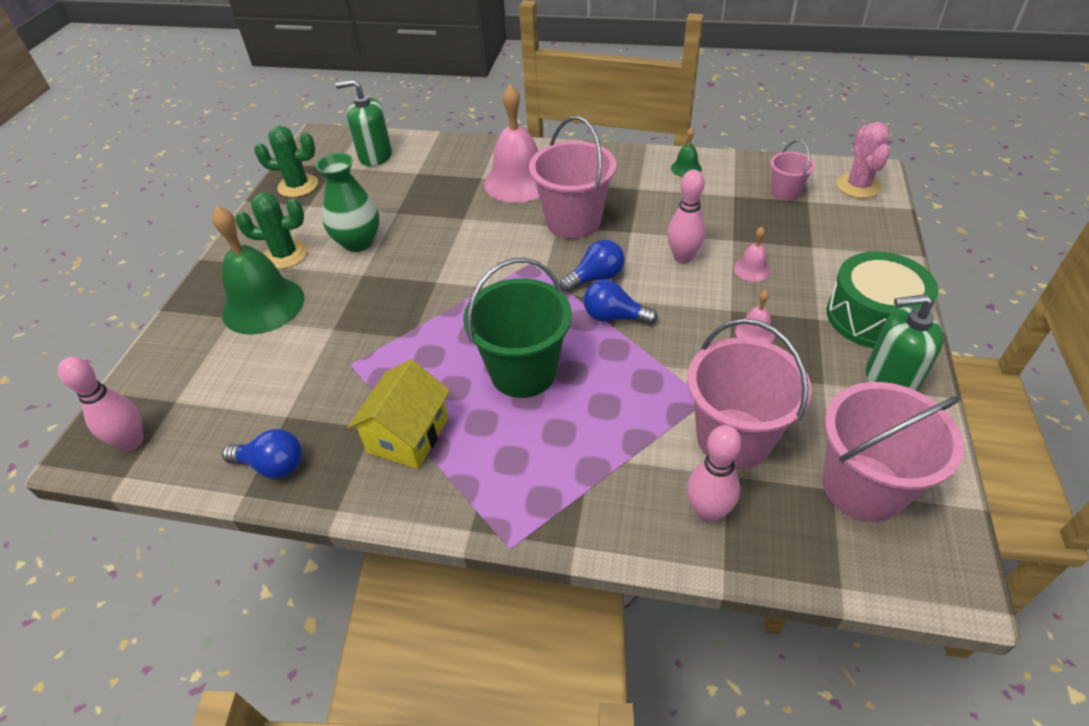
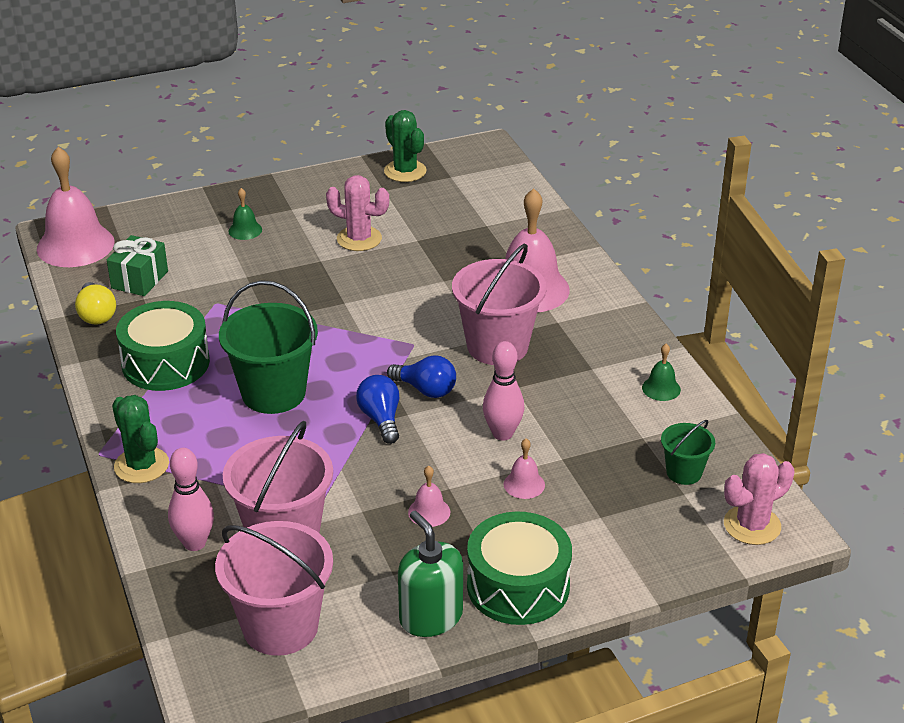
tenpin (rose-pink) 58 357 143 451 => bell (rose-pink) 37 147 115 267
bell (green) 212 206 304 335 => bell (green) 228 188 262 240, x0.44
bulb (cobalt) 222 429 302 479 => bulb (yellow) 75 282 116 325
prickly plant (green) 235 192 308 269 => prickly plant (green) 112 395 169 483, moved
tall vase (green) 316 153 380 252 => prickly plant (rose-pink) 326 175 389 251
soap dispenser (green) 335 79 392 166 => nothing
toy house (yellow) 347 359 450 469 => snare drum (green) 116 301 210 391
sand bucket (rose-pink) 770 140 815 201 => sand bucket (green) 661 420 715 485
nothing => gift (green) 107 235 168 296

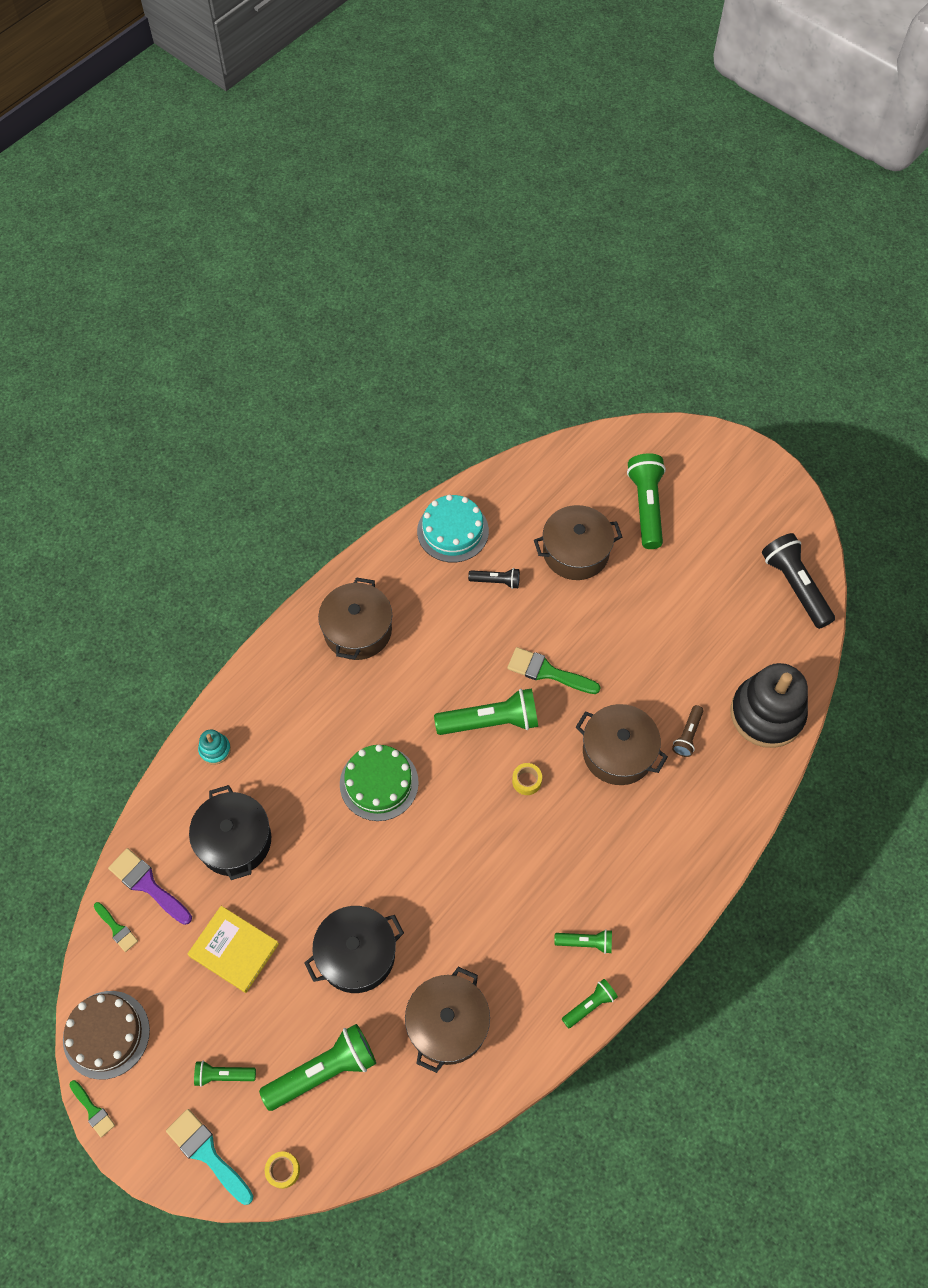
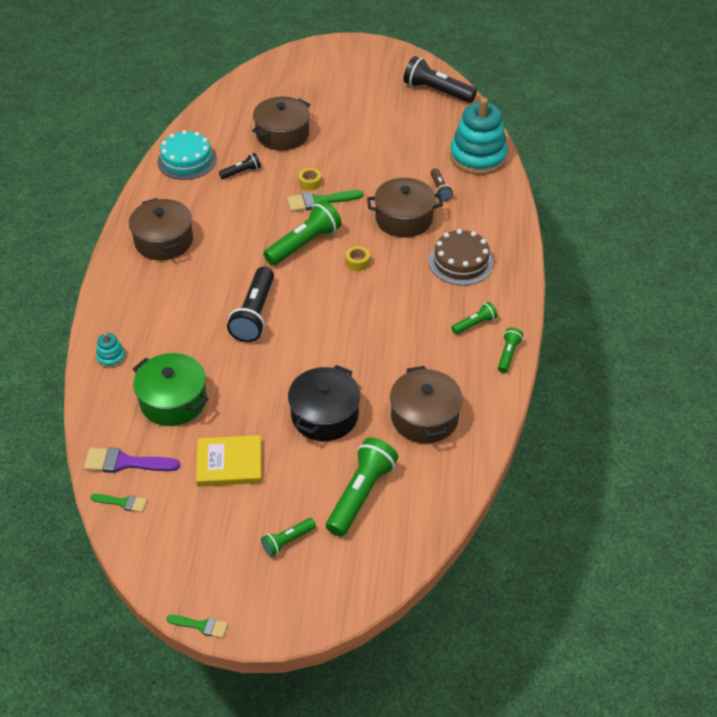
layer cake (brown) 63 991 150 1080 => layer cake (brown) 429 229 494 286, moved
brush (aqua) 166 1109 253 1205 => nothing
cooking pot (ebony) 189 785 271 880 => cooking pot (green) 133 353 208 426
roll of tape (yellow) 265 1151 300 1189 => roll of tape (yellow) 299 168 321 191, moved
layer cake (green) 340 745 419 821 => flashlight (ebony) 227 267 274 342
flashlight (green) 627 453 666 549 => nothing
stacking rings (ebony) 730 663 808 748 => stacking rings (aqua) 450 98 508 175

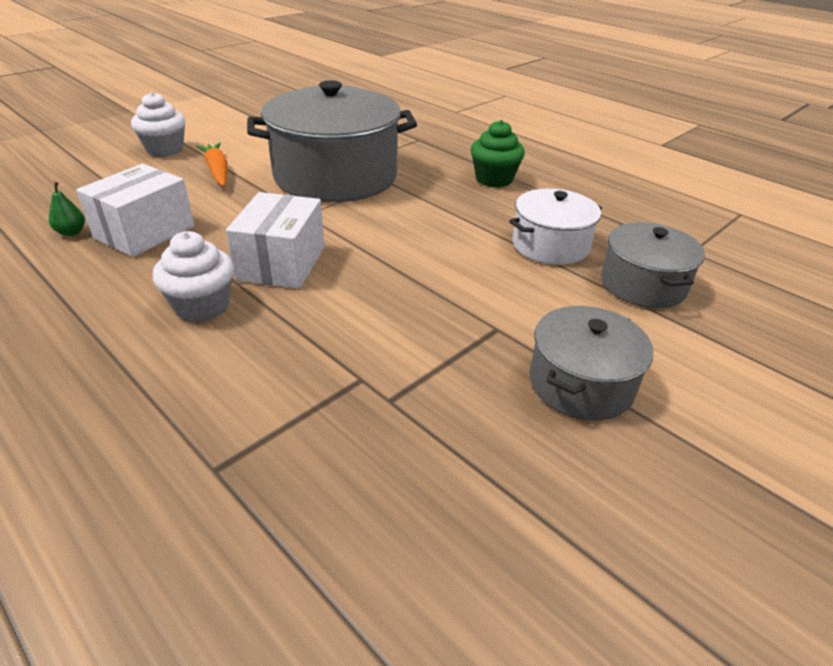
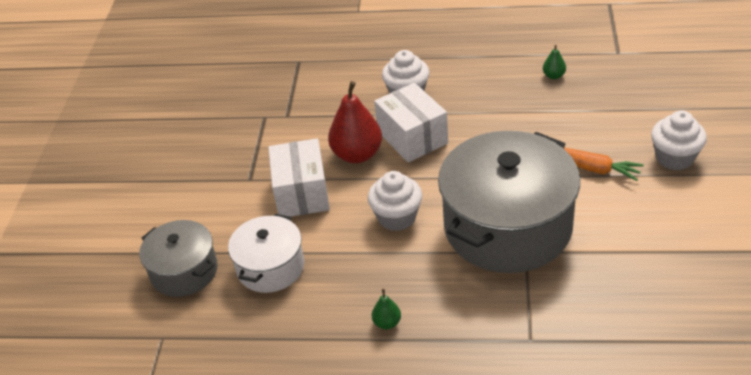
parcel (snow-white) 76 164 194 257 => parcel (snow-white) 268 138 330 217, moved
muffin (green) 471 120 525 187 => pear fruit (green) 372 289 401 329
cooking pot (gray) 530 306 653 421 => nothing
nothing => pear fruit (red) 328 81 382 163
nothing => muffin (snow-white) 368 171 422 231

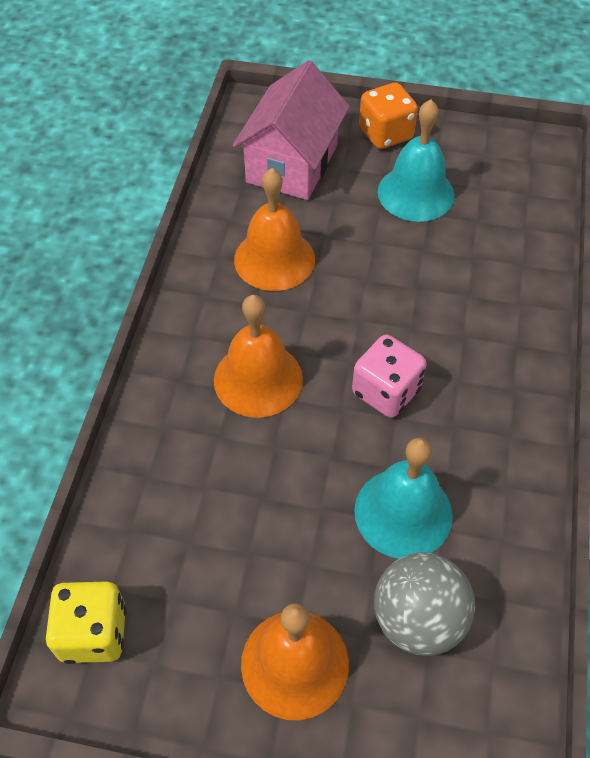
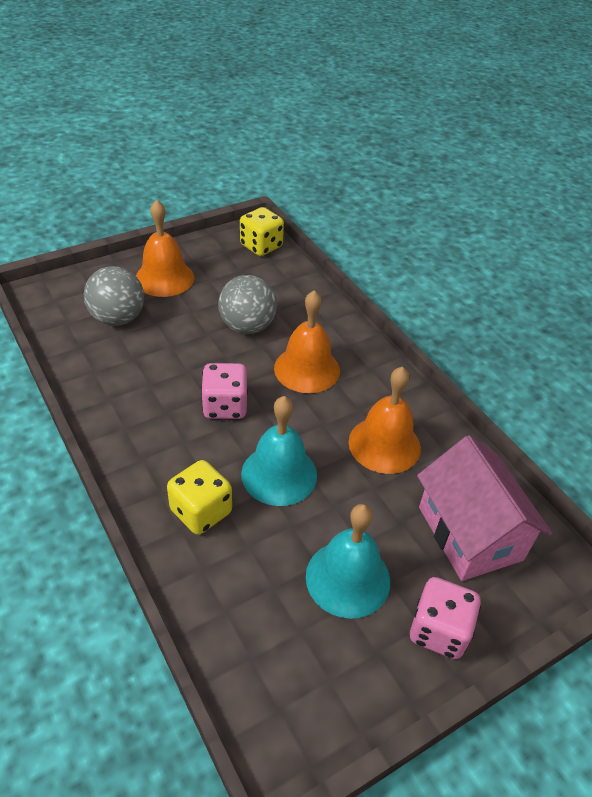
bell (aqua) 354 438 453 559 => bell (aqua) 241 396 317 506, moved
game die (bright orange) 359 83 418 149 => game die (rose-pink) 410 577 481 659
nothing => game die (yellow) 167 460 232 535
nothing => ball (gray) 218 275 277 334

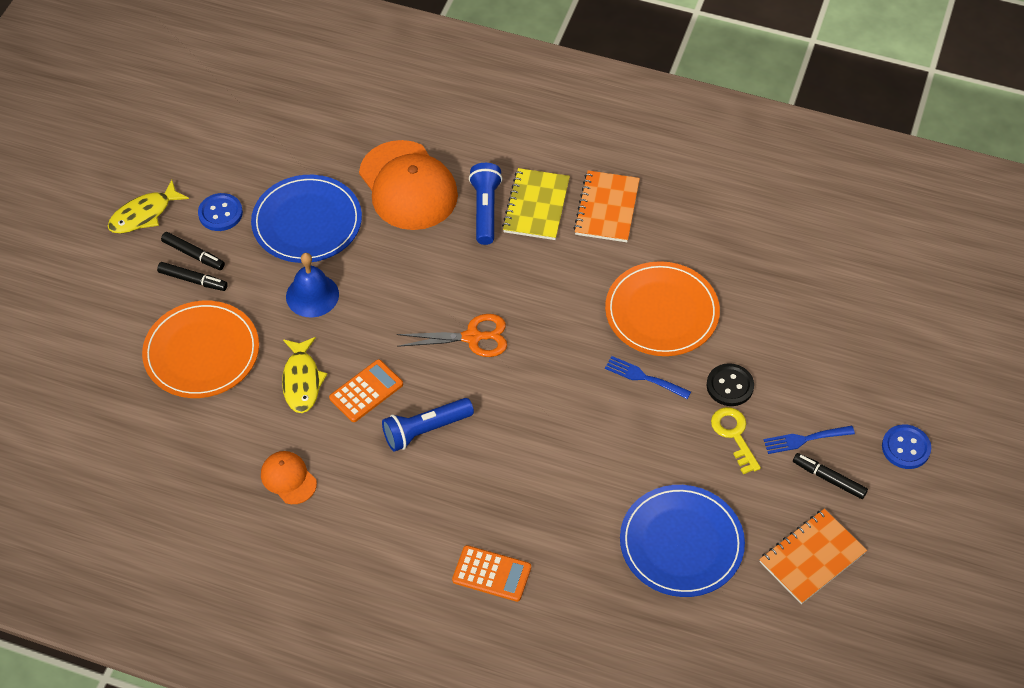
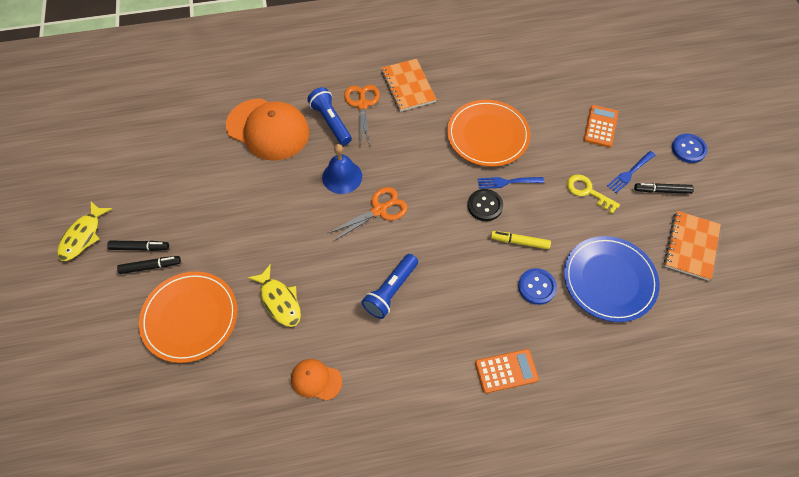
sewing button (cobalt) 198 193 243 231 => sewing button (cobalt) 518 268 557 305, moved
dinner plate (cobalt) 251 175 362 263 => nothing
bell (cobalt) 286 253 339 317 => bell (cobalt) 322 144 362 194, moved
adding machine (bright orange) 329 359 403 422 => adding machine (bright orange) 584 105 618 148, moved
exercise book (yellow) 502 168 570 240 => shears (bright orange) 344 85 380 144
sewing button (ebony) 707 363 754 406 => sewing button (ebony) 468 189 503 221, moved
nothing => marker (yellow) 491 231 551 249

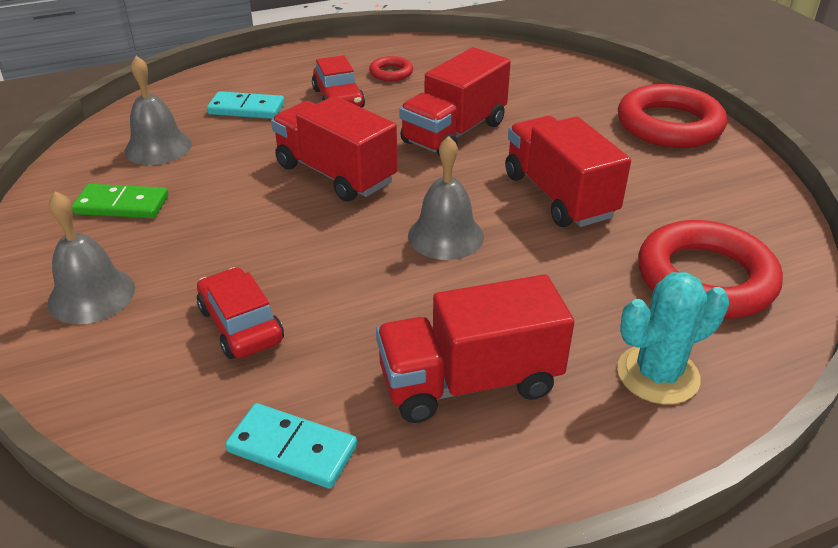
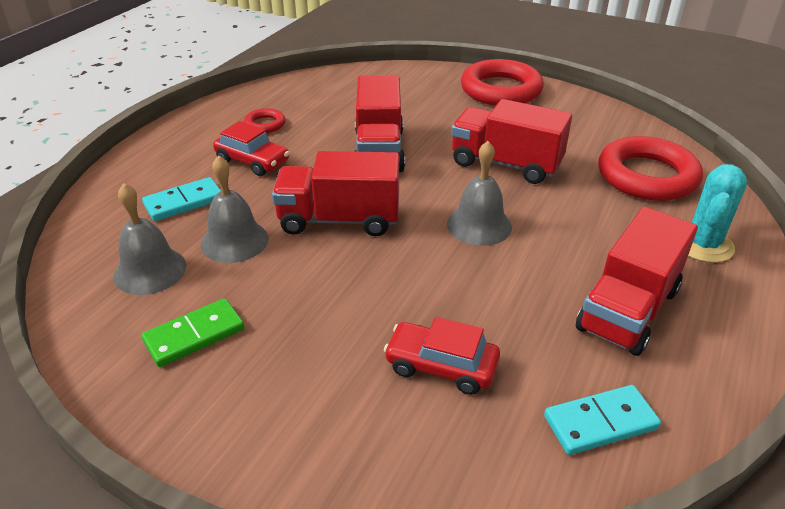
bell (gray) 48 191 135 324 => bell (gray) 201 155 268 263, moved

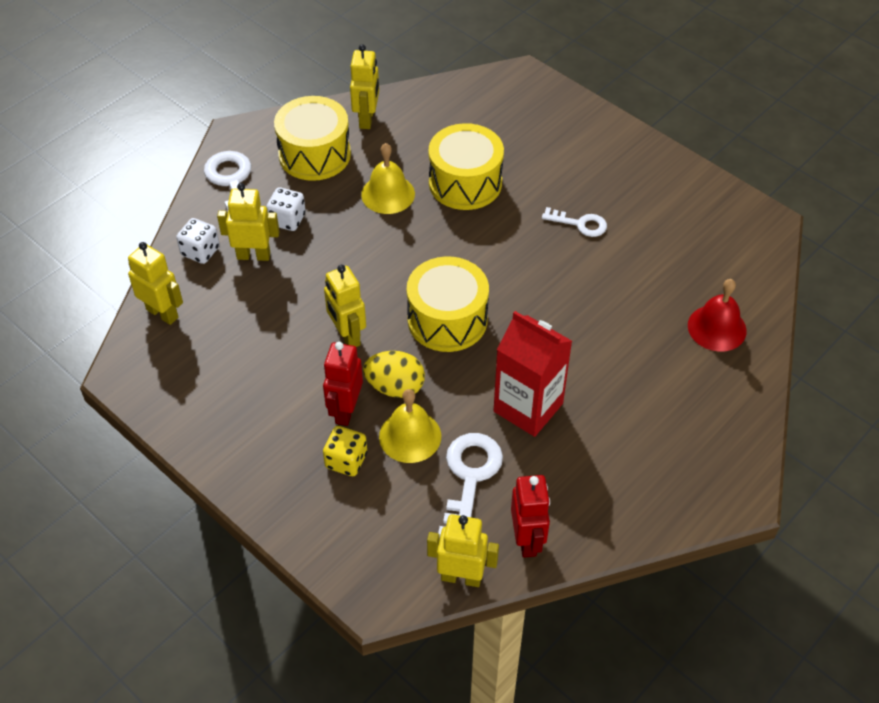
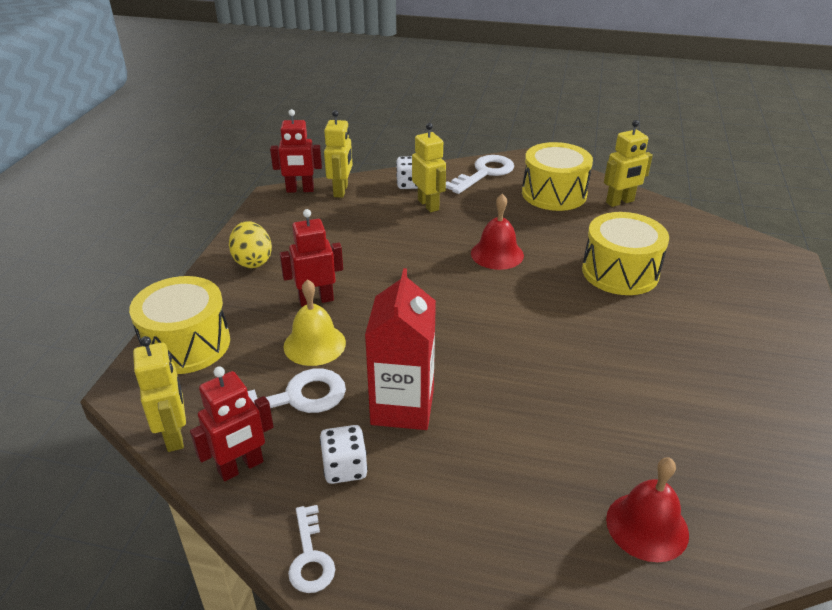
game die (snow-white) 266 187 306 231 => game die (snow-white) 320 425 368 484, moved
game die (yellow) 323 426 367 476 => nothing
robot (yellow) 324 265 366 347 => nothing
bell (yellow) 361 143 415 214 => nothing
egg (yellow) 363 351 425 398 => egg (yellow) 229 221 272 268, moved
snare drum (yellow) 407 256 489 352 => snare drum (yellow) 129 276 230 374, moved
door key (snow-white) 542 207 607 237 => door key (snow-white) 288 505 335 593, moved
nothing => robot (red) 270 109 322 193
nothing => bell (red) 471 194 524 270

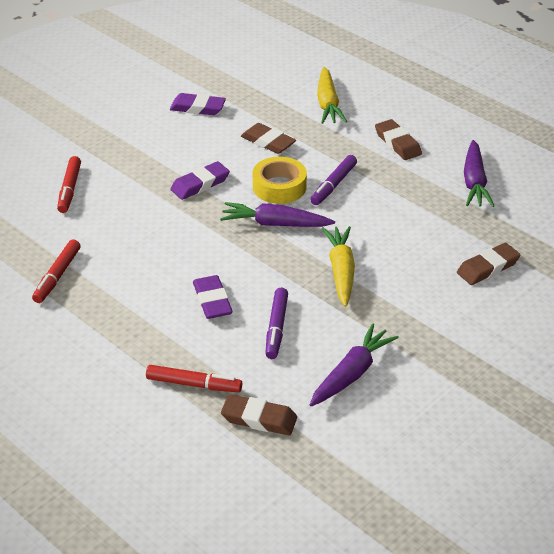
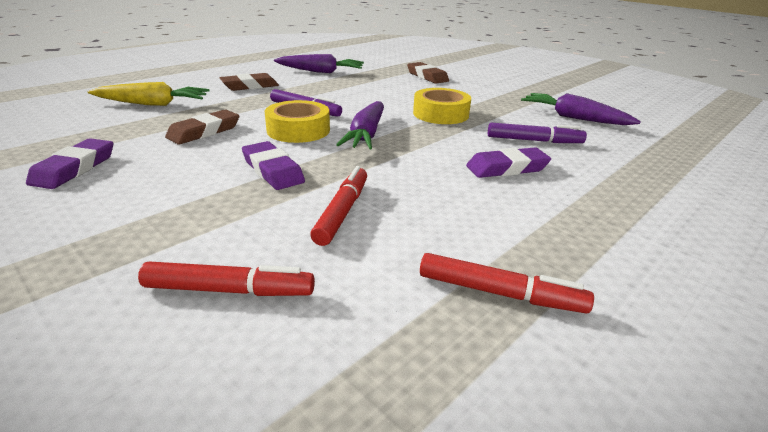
marker (red) 146 365 242 392 => marker (red) 310 166 367 246, moved
gum eraser (brown) 221 394 297 435 => nothing
toy carrot (yellow) 322 226 355 307 => roll of tape (yellow) 413 88 471 124

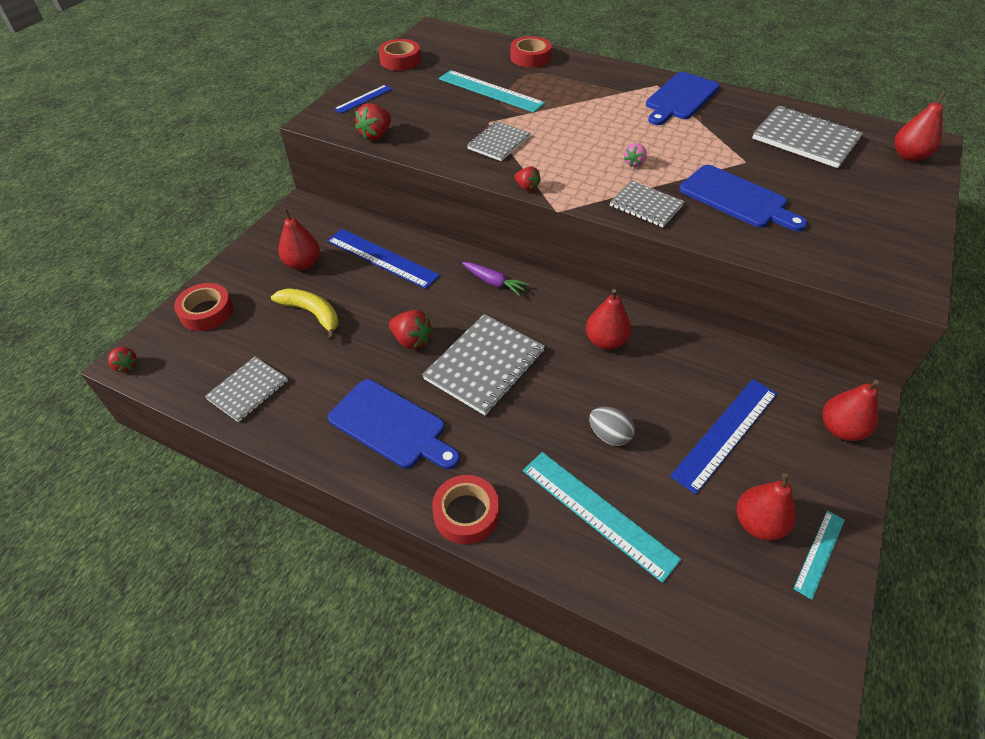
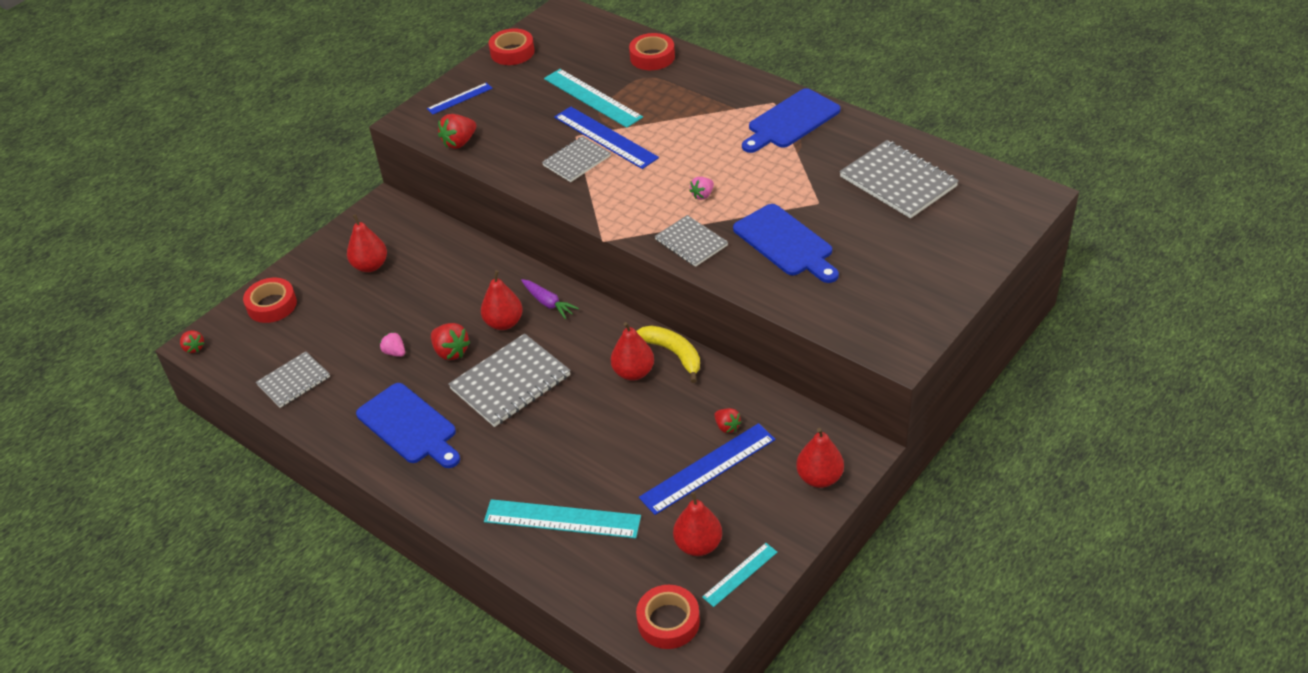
banana fruit (yellow) 271 288 338 340 => banana fruit (yellow) 636 325 700 383, moved
ruler (cobalt) 327 229 440 289 => ruler (cobalt) 554 106 659 169, moved
roll of tape (red) 432 475 499 544 => roll of tape (red) 636 585 700 649, moved
berry (red) 514 166 541 191 => berry (red) 714 408 741 433, moved
ruler (aqua) 523 452 681 583 => ruler (aqua) 484 499 641 539, 45 degrees counterclockwise
egg (gray) 589 407 635 446 => nothing
pear fruit (red) 895 91 946 161 => pear fruit (red) 481 270 523 330, moved
nothing => berry (rose-pink) 380 332 405 357

